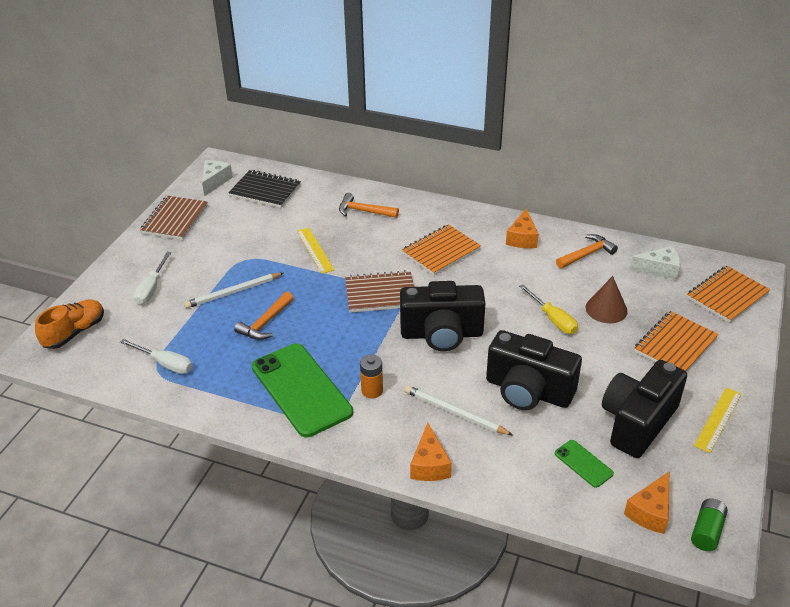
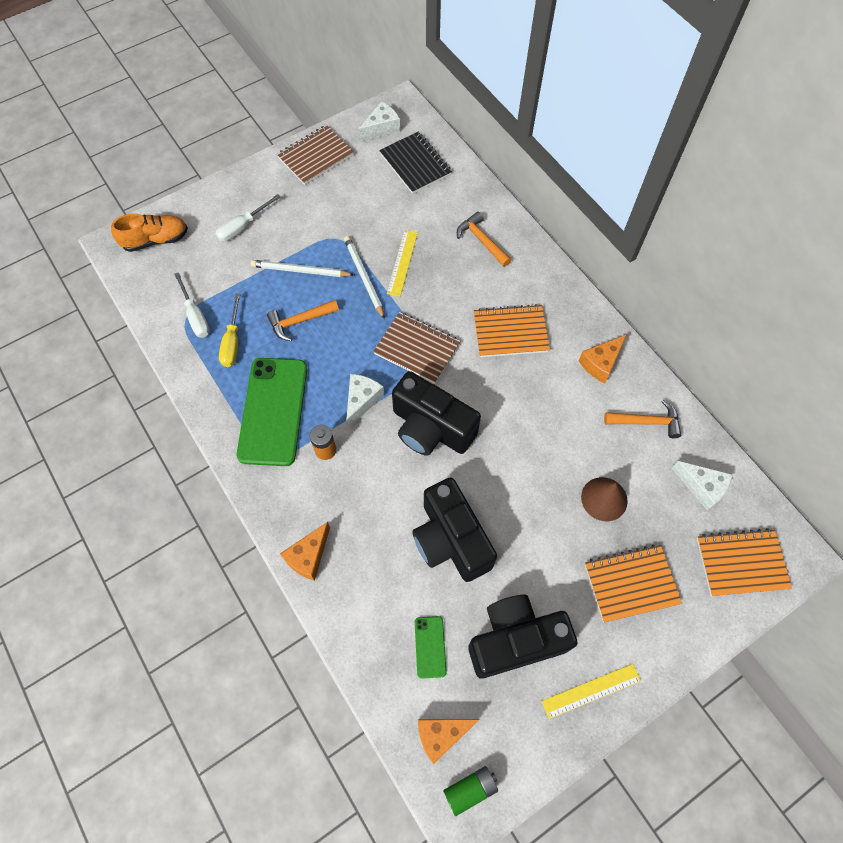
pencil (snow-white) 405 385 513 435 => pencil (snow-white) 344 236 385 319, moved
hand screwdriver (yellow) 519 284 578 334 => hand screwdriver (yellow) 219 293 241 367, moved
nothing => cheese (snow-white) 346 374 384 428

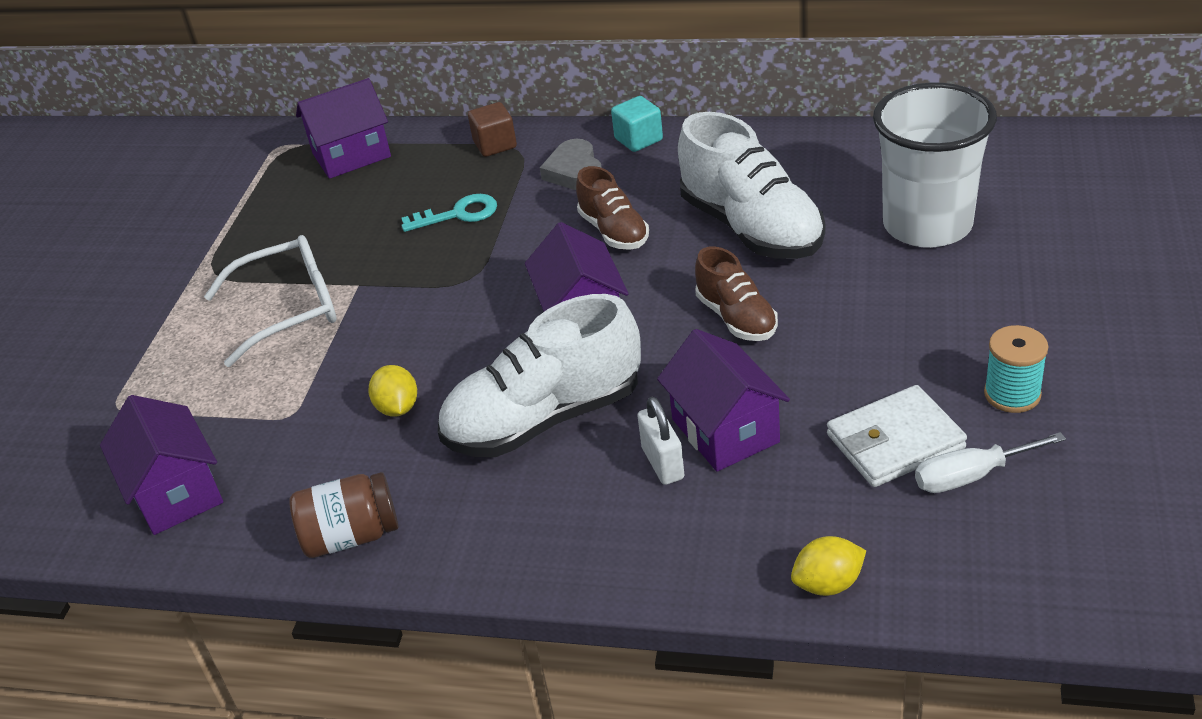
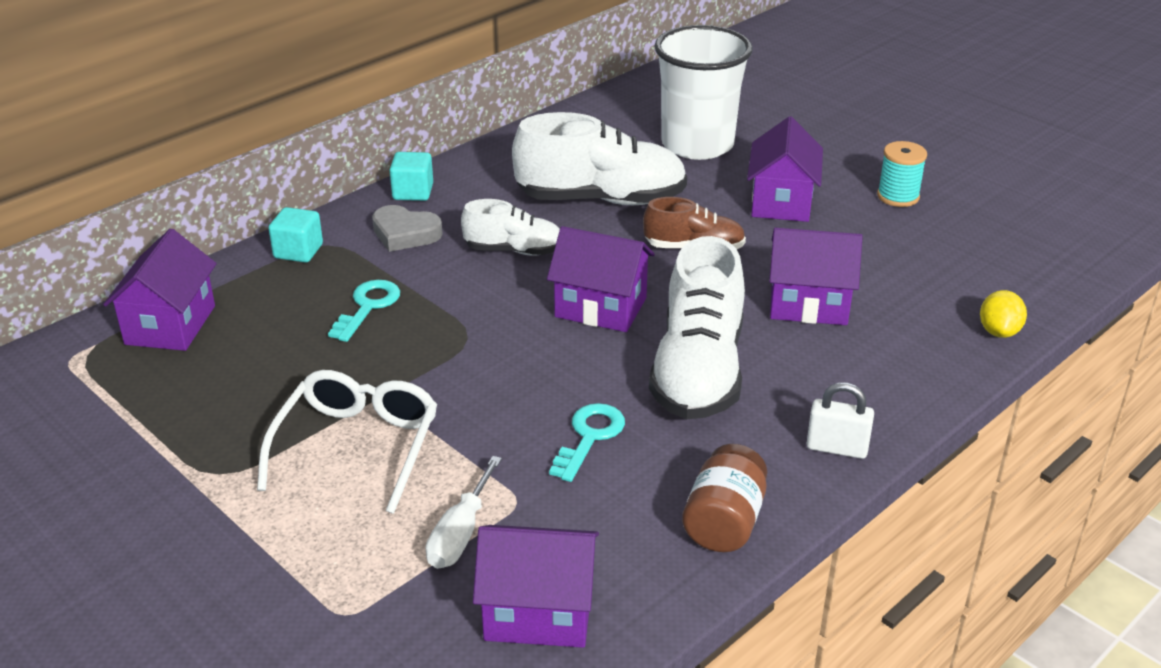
lemon (yellow) 368 365 417 417 => door key (aqua) 549 403 625 482
solid cube (brown) 468 102 517 157 => solid cube (aqua) 268 207 323 263
sneaker (brown) 576 166 649 250 => sneaker (snow-white) 461 199 560 256
padlock (snow-white) 637 397 684 485 => padlock (snow-white) 807 382 874 459, moved
card wallet (snow-white) 827 385 967 487 => nothing
hand screwdriver (snow-white) 915 432 1066 493 => hand screwdriver (snow-white) 426 456 502 569, moved
nothing => toy house (royal purple) 747 116 823 222

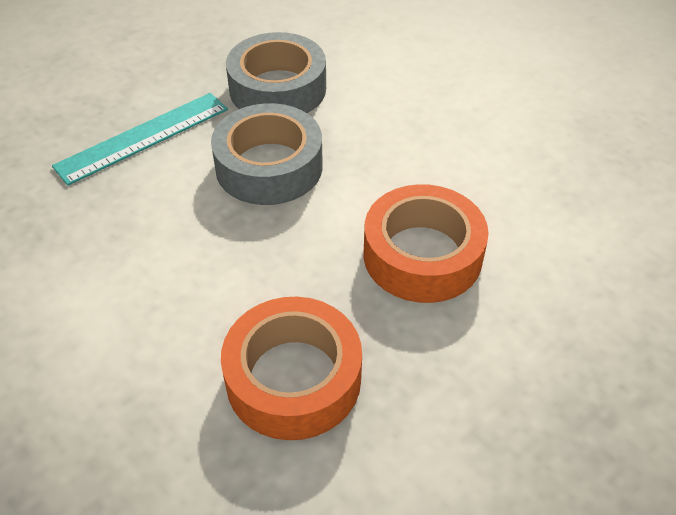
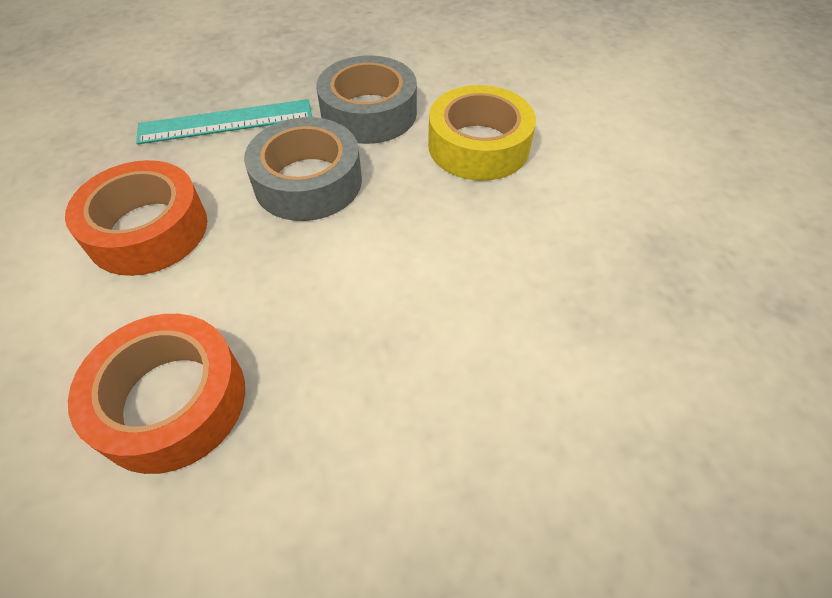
roll of tape (bright orange) 364 184 489 303 => roll of tape (bright orange) 65 160 207 276, moved
nothing => roll of tape (yellow) 428 85 536 181

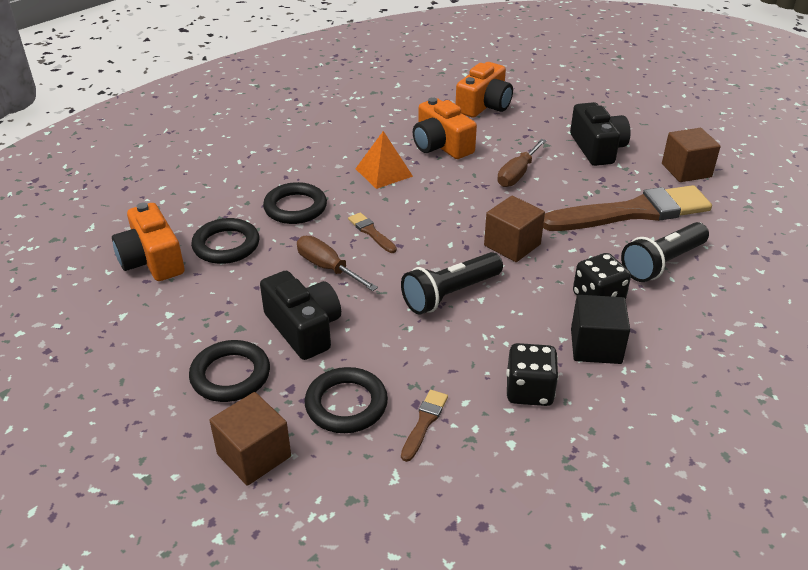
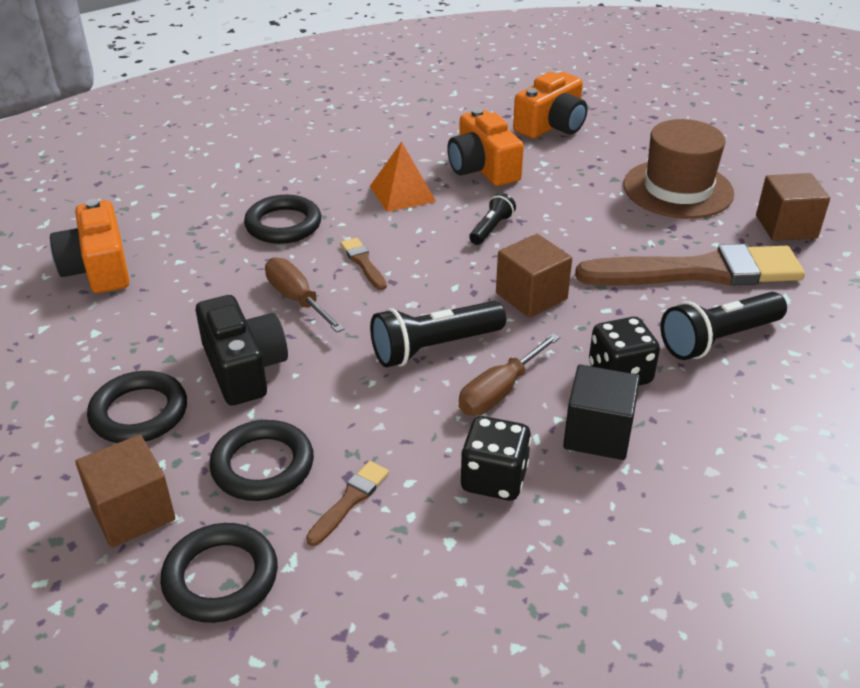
torus (ebony) 191 218 259 264 => torus (ebony) 160 523 278 623, moved
hand screwdriver (brown) 497 139 547 187 => hand screwdriver (brown) 458 333 560 416, moved
camera (ebony) 570 102 631 166 => hat (brown) 623 119 734 219
nothing => flashlight (ebony) 469 193 516 245

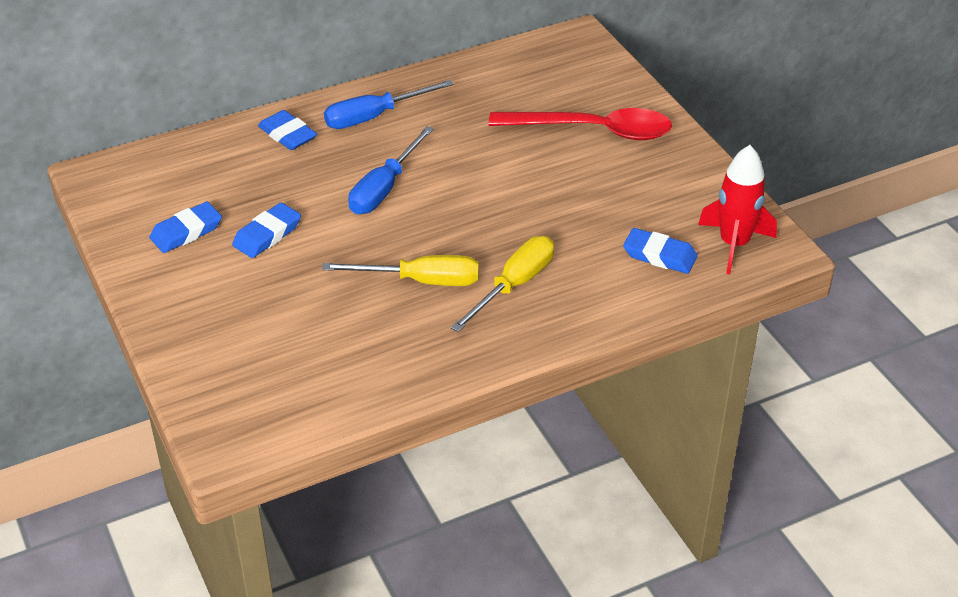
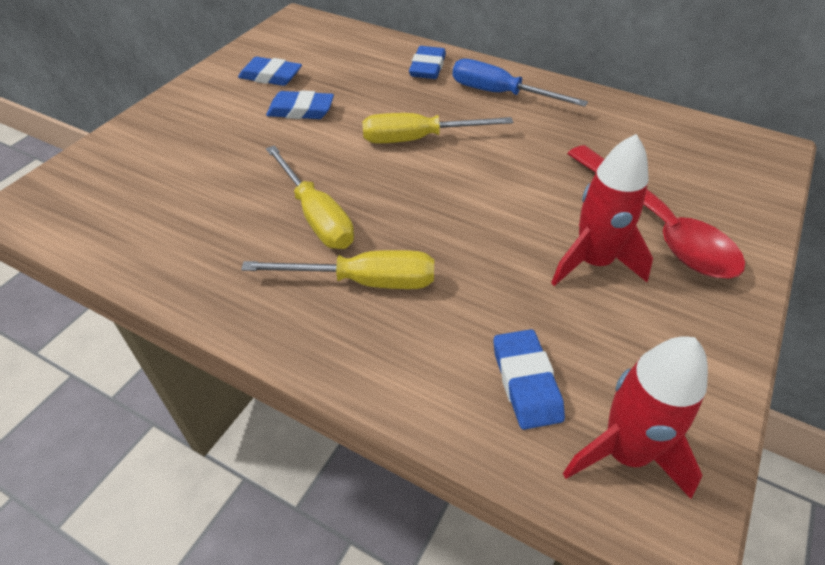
hand screwdriver (cobalt) 348 126 434 214 => hand screwdriver (yellow) 362 113 513 143
nothing => rocket (red) 551 134 653 286

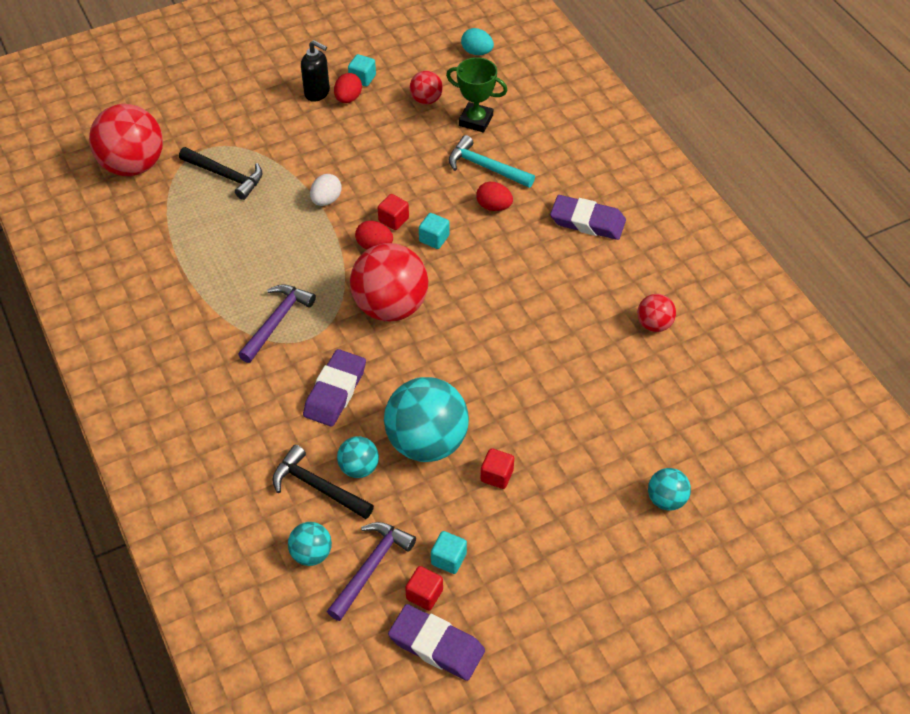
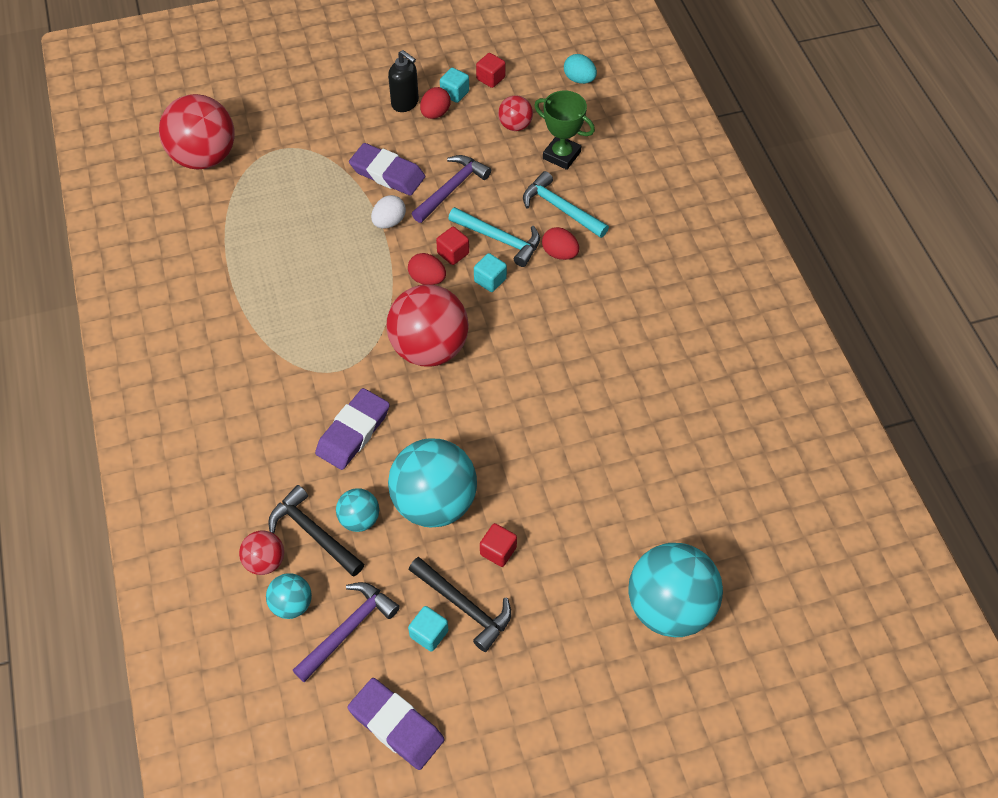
hammer (ebony) 179 147 262 200 => hammer (ebony) 409 557 511 652, moved
hammer (royal purple) 238 284 316 363 => hammer (royal purple) 412 155 491 223, moved
solid cube (red) 405 566 443 611 => solid cube (red) 476 53 505 88, moved
gum eraser (royal purple) 550 195 626 240 => gum eraser (royal purple) 349 143 425 196, moved
ball (red) 637 294 676 332 => ball (red) 239 531 284 575, moved
ball (aqua) 648 468 691 511 => ball (aqua) 629 543 723 637, x2.04
nothing => hammer (aqua) 448 207 540 267

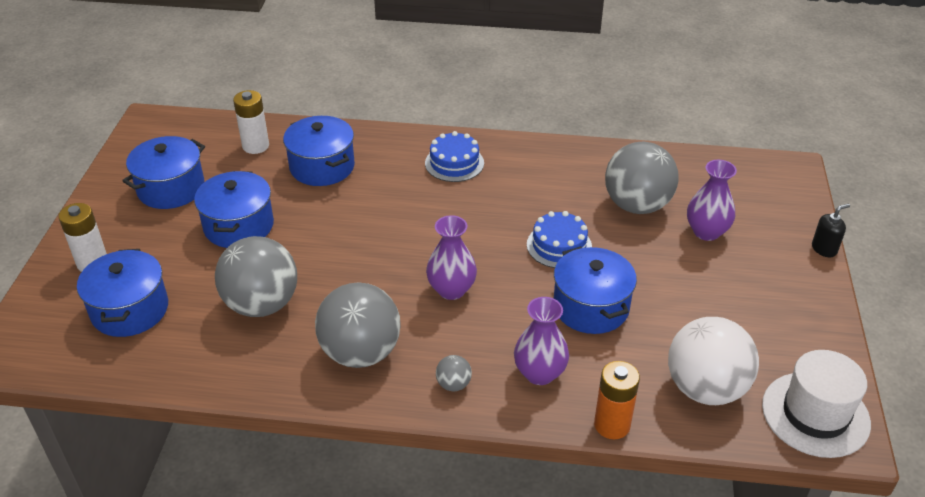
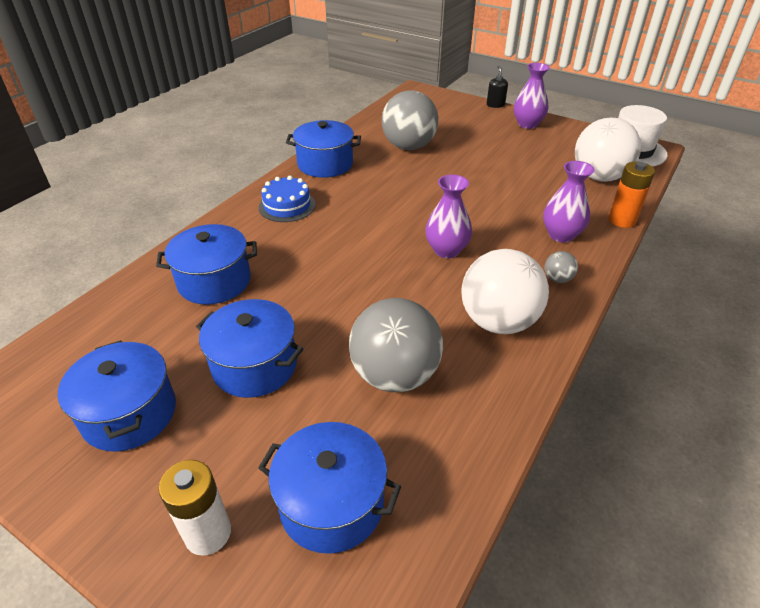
power cell (snow-white) 233 90 269 154 => nothing
ball (gray) 315 283 401 368 => ball (snow-white) 461 249 549 334
layer cake (cobalt) 527 211 592 268 => nothing
cooking pot (cobalt) 554 246 637 334 => cooking pot (cobalt) 286 120 361 178, moved
tall vase (royal purple) 687 160 737 241 => tall vase (royal purple) 514 63 550 129, moved

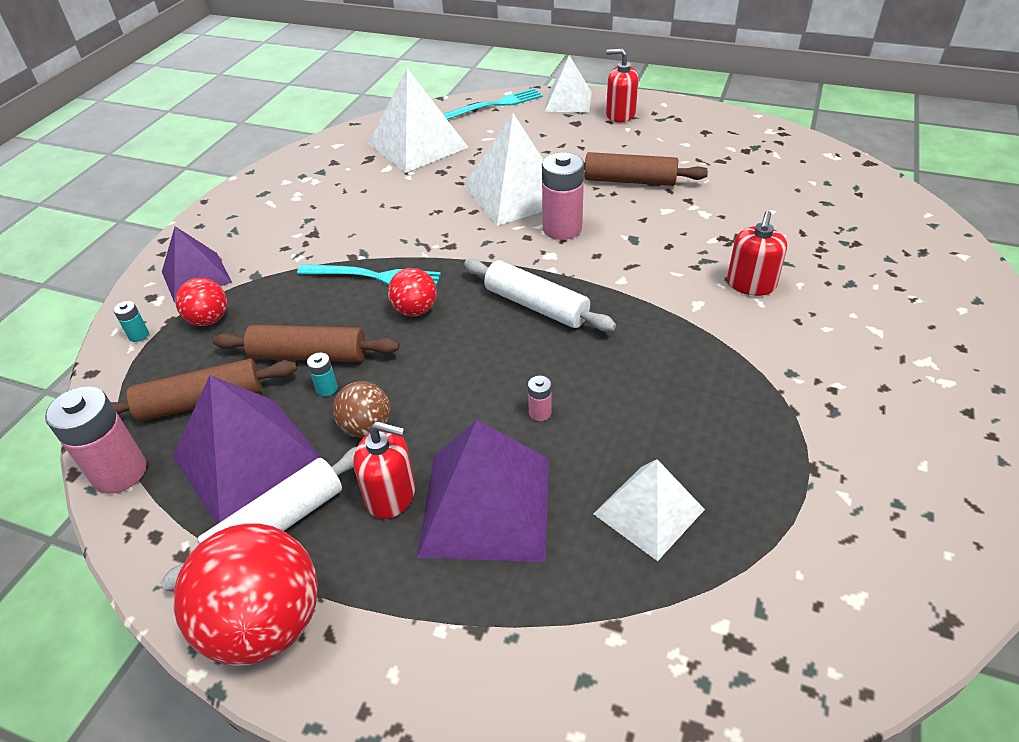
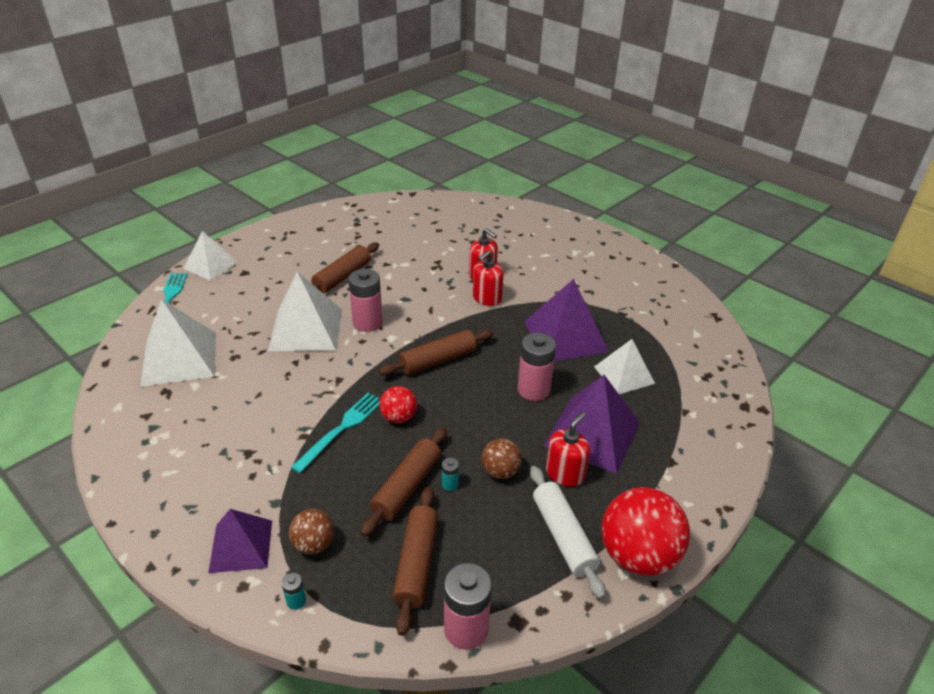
pyramid (royal purple) 173 375 323 524 => pyramid (royal purple) 524 279 609 362, moved
ball (red) 175 278 227 326 => ball (brown) 289 509 334 555
pastry roller (snow-white) 464 259 616 331 => pastry roller (brown) 379 329 494 376
power cell (rose-pink) 528 376 552 421 => power cell (rose-pink) 518 333 556 401, x2.24
soap dispenser (red) 606 48 639 123 => soap dispenser (red) 473 250 504 306, moved

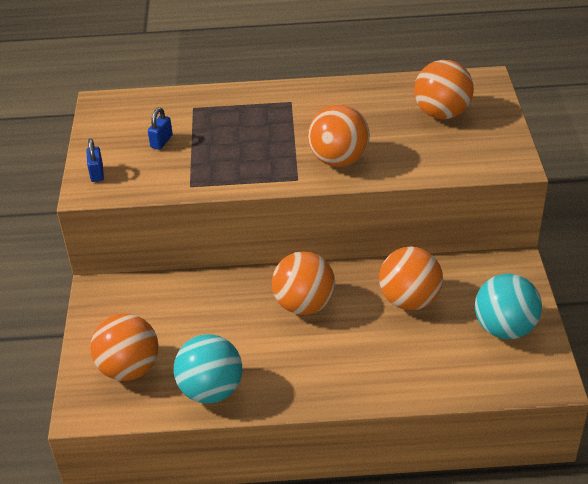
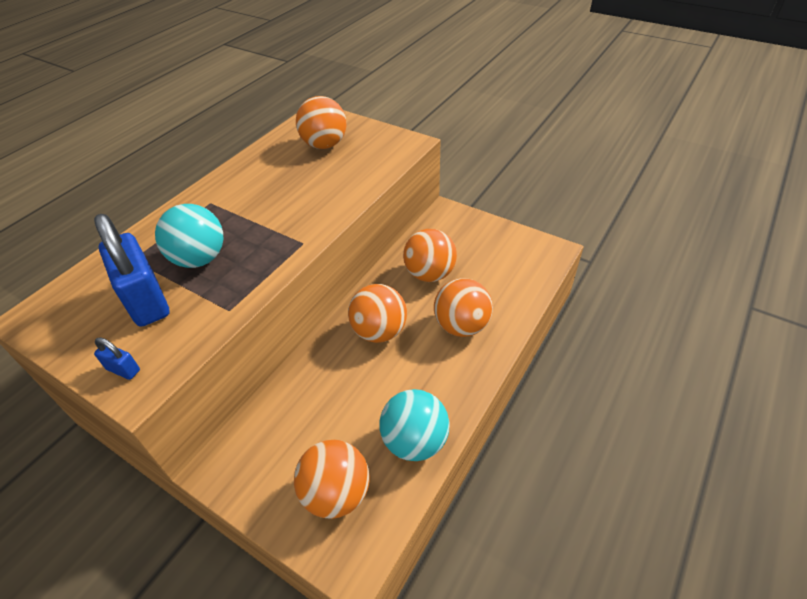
padlock (cobalt) 148 107 173 150 => padlock (cobalt) 94 214 170 327, x2.36
ball (bright orange) 308 104 370 167 => ball (bright orange) 434 278 493 337, moved
ball (aqua) 475 274 542 339 => ball (aqua) 155 204 223 268, moved

